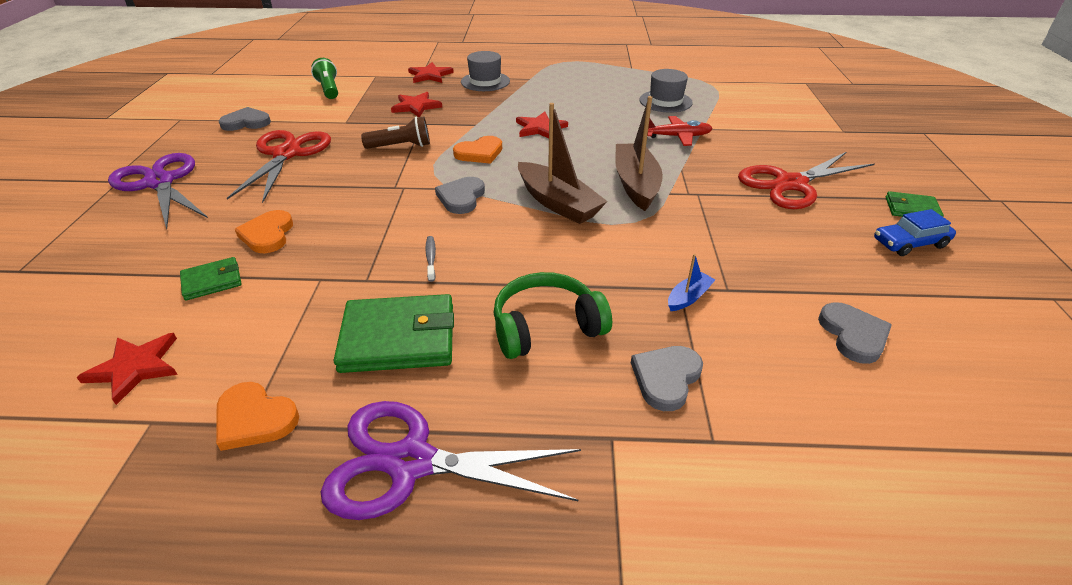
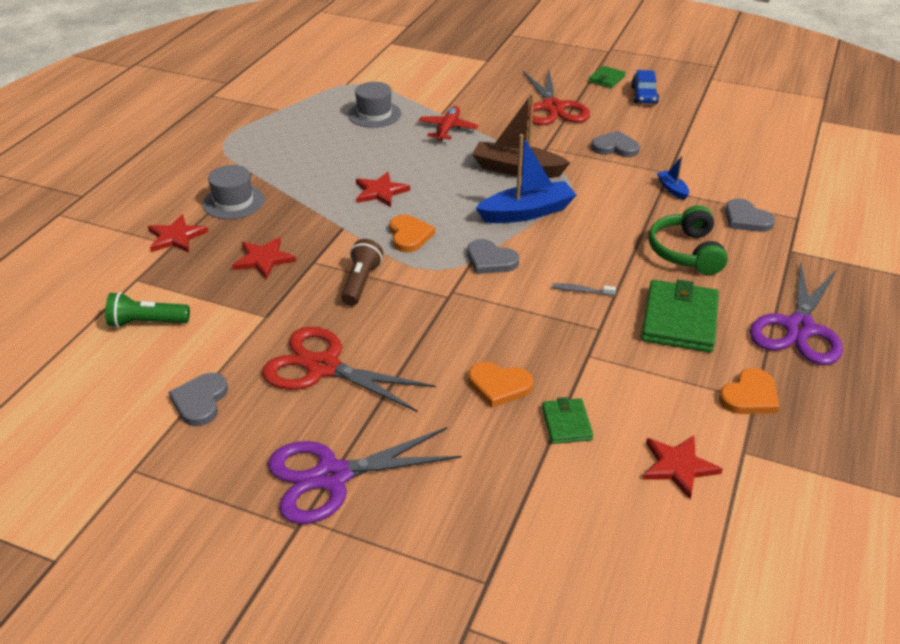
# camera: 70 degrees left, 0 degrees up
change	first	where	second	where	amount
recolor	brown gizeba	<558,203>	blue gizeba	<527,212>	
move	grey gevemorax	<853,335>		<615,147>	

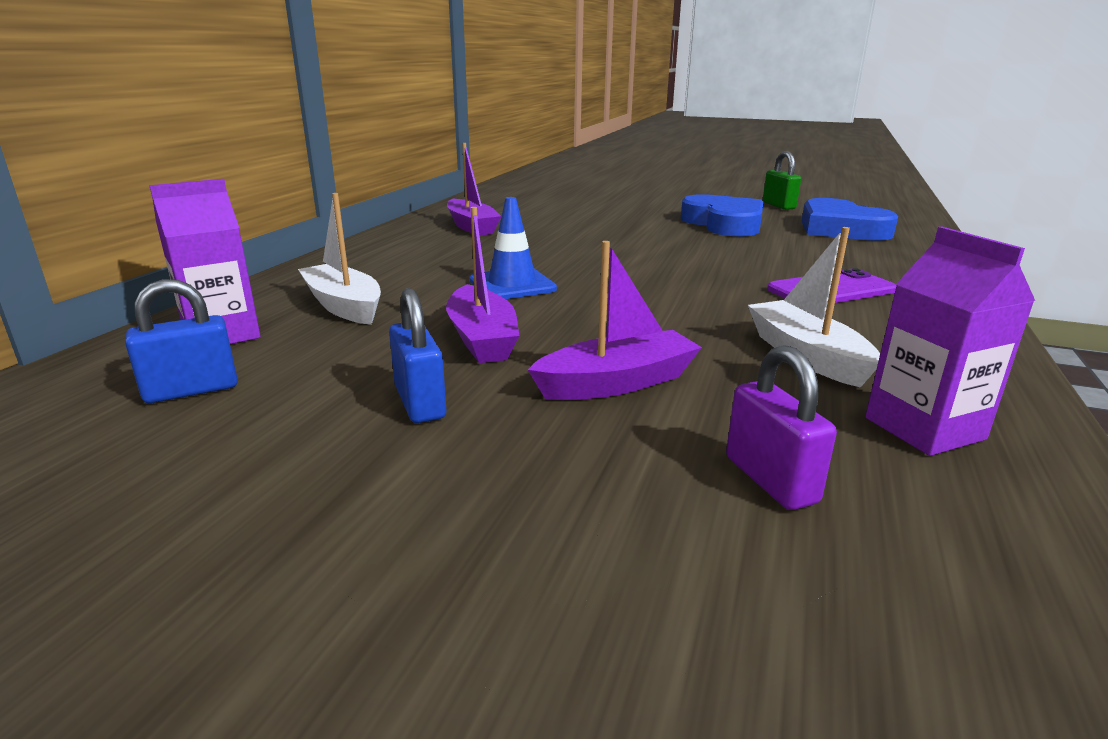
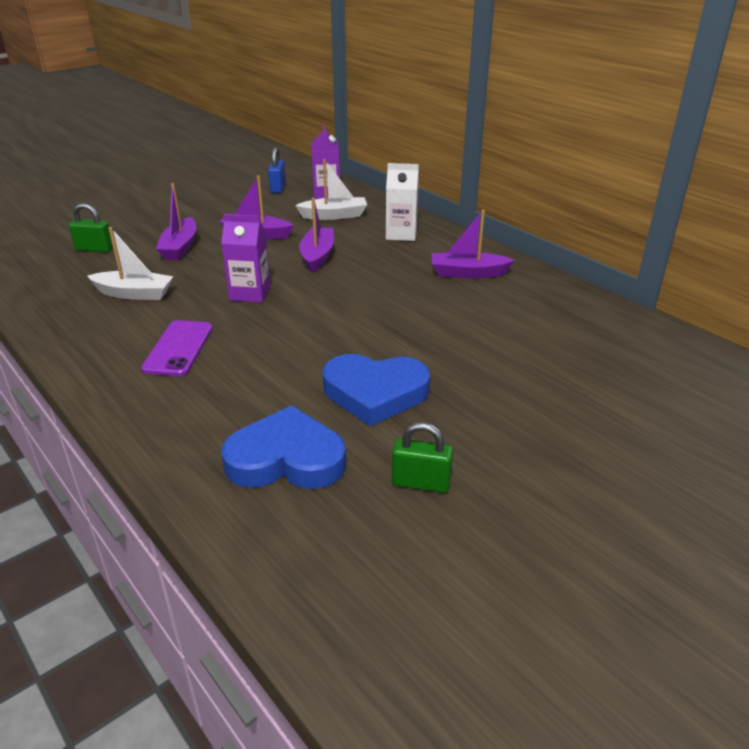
# camera: 120 degrees right, 10 degrees up
change	first	where	second	where	amount
delete	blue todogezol	<420,403>			
replace	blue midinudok	<512,285>	purple gizeba	<317,256>	
recolor	purple todogezol	<770,480>	green todogezol	<94,249>	
move	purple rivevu	<924,428>		<250,293>	
insert			white rivevu	<401,234>	

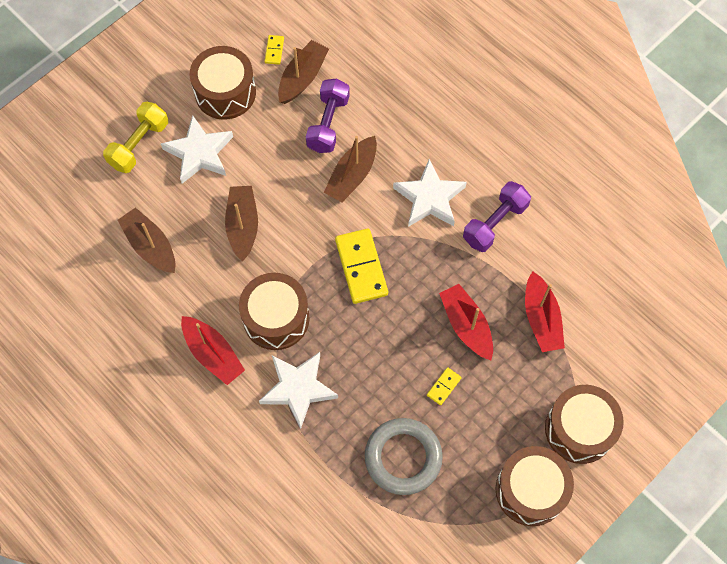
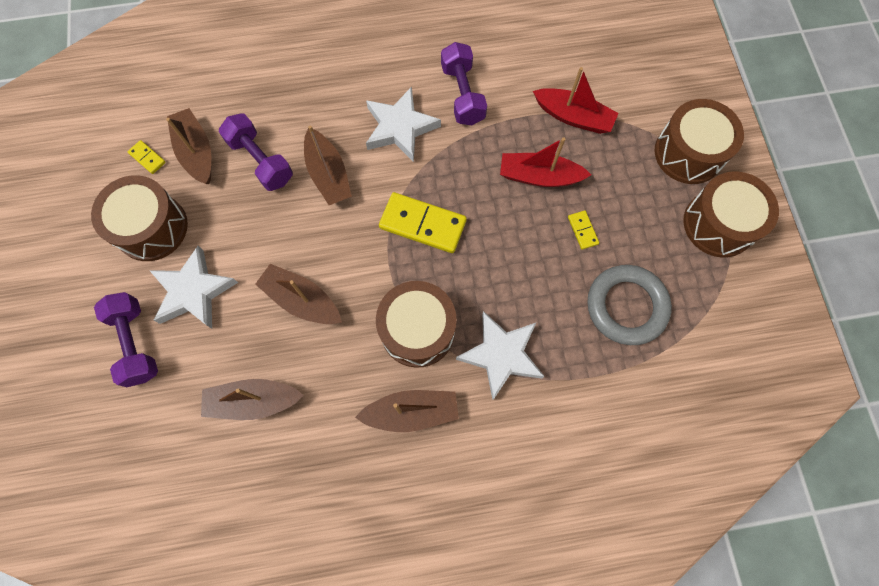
# camera: 55 degrees left, 5 degrees up
change	first	where	second	where	amount
recolor	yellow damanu	<139,145>	purple damanu	<136,343>	
recolor	red gizeba	<213,354>	brown gizeba	<411,412>	

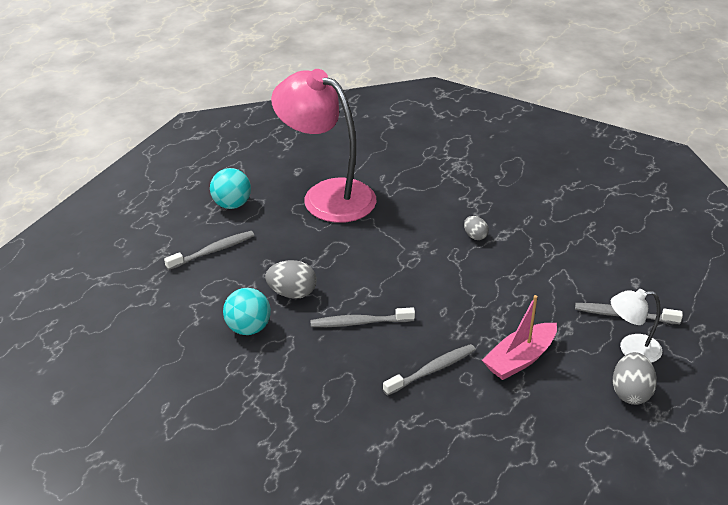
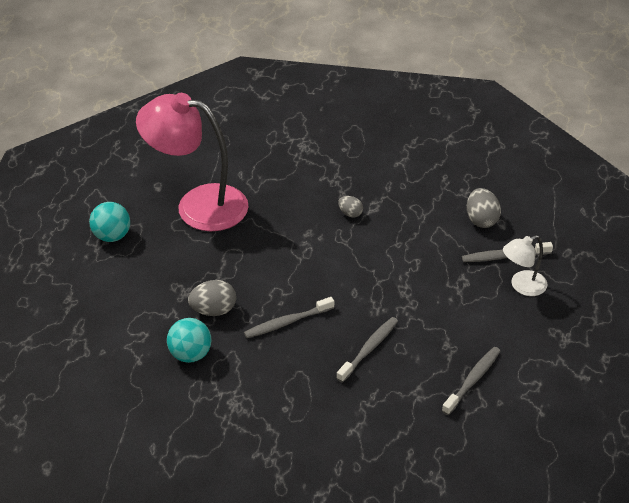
# camera: 20 degrees left, 5 degrees up
change	first	where	second	where	amount
move	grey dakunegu	<213,251>		<472,380>	
delete	pink gizeba	<520,359>			
move	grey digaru	<630,393>		<481,220>	

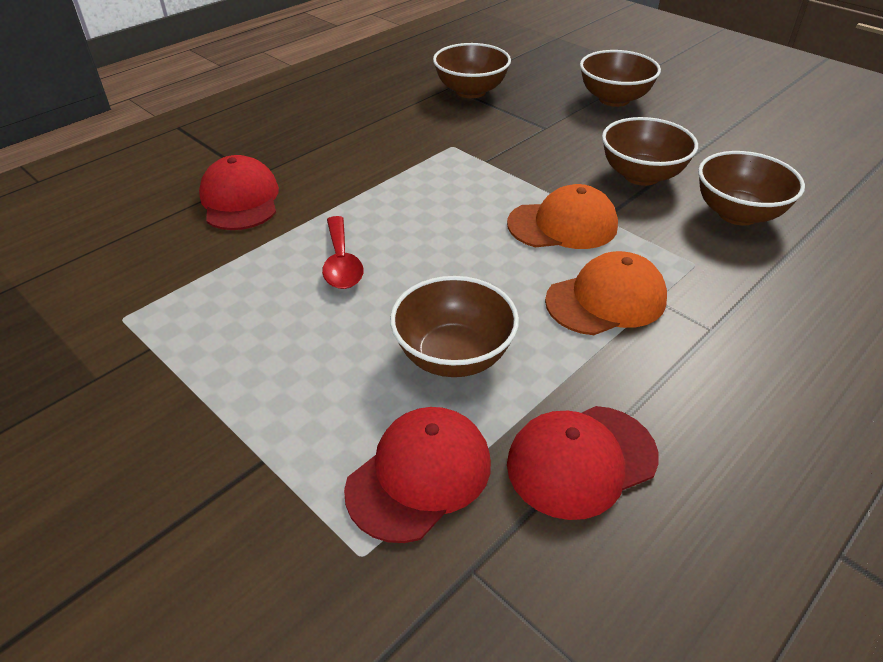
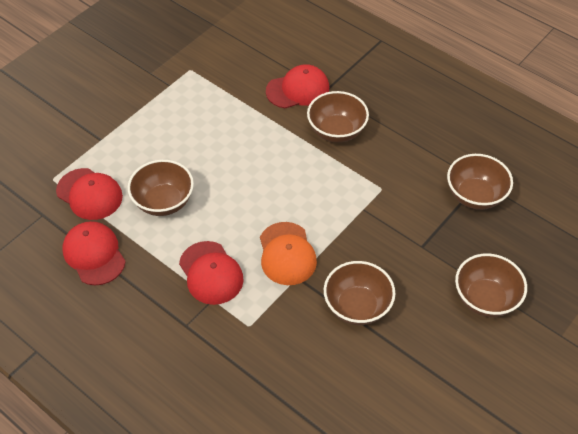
# camera: 85 degrees right, 10 degrees up
change	first	where	second	where	amount
delete	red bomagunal	<341,263>			
recolor	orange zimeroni	<606,300>	red zimeroni	<211,273>	
move	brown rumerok	<737,214>		<336,131>	

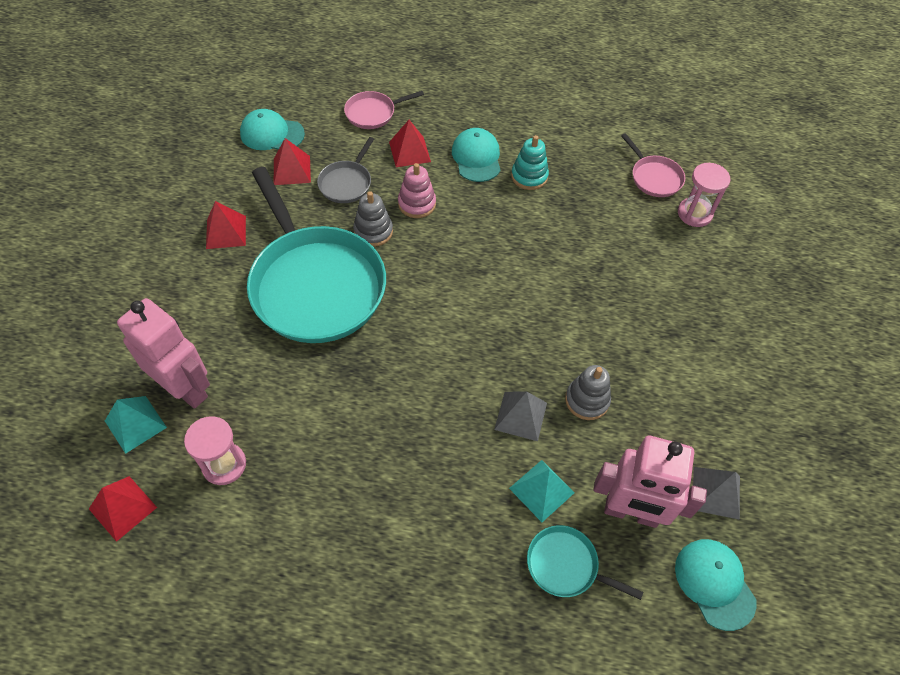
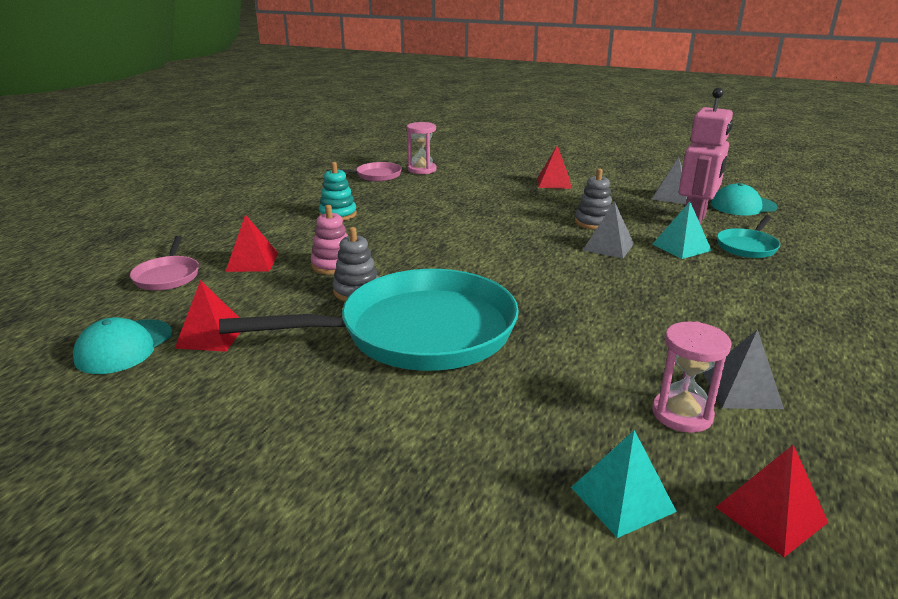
# camera: 75 degrees left, 30 degrees down
change	first	where	second	where	amount
delete	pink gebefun	<185,388>			
move	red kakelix	<226,232>		<554,183>	
delete	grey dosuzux	<346,183>			
delete	turquoise zimeroni	<476,157>			
insert			grey kakelix	<741,390>	

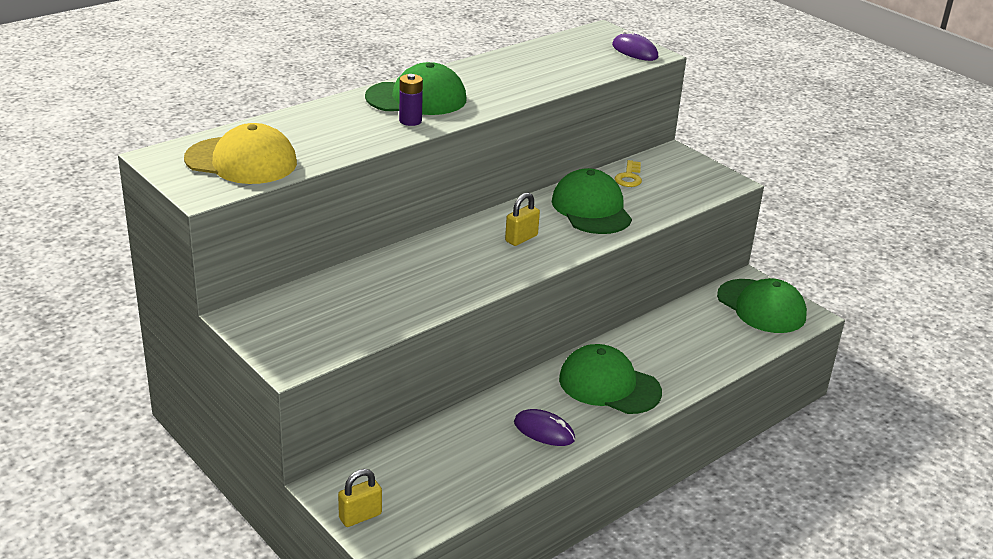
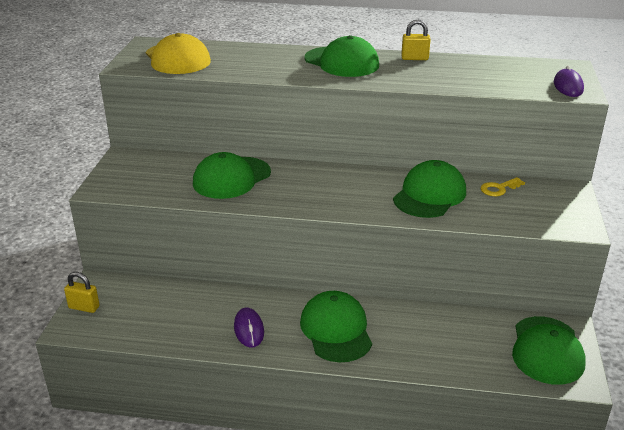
# camera: 50 degrees right, 0 degrees up
change	first	where	second	where	amount
delete	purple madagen	<410,121>			
move	yellow todogezol	<521,238>		<414,58>	
insert			green zimeroni	<231,178>	

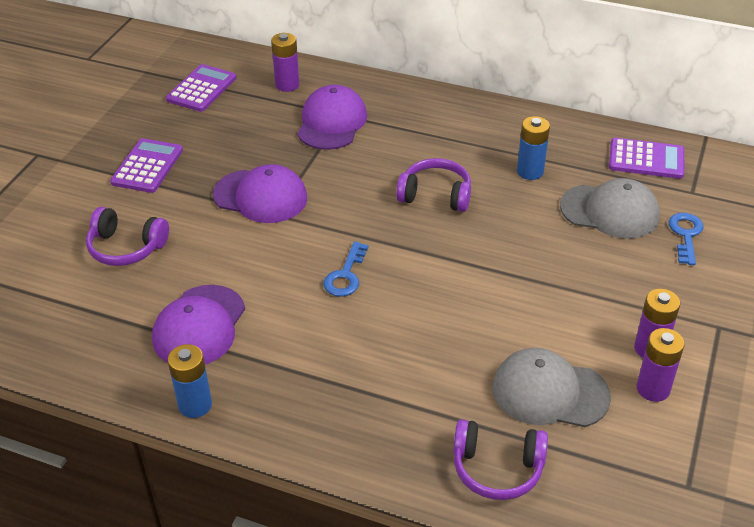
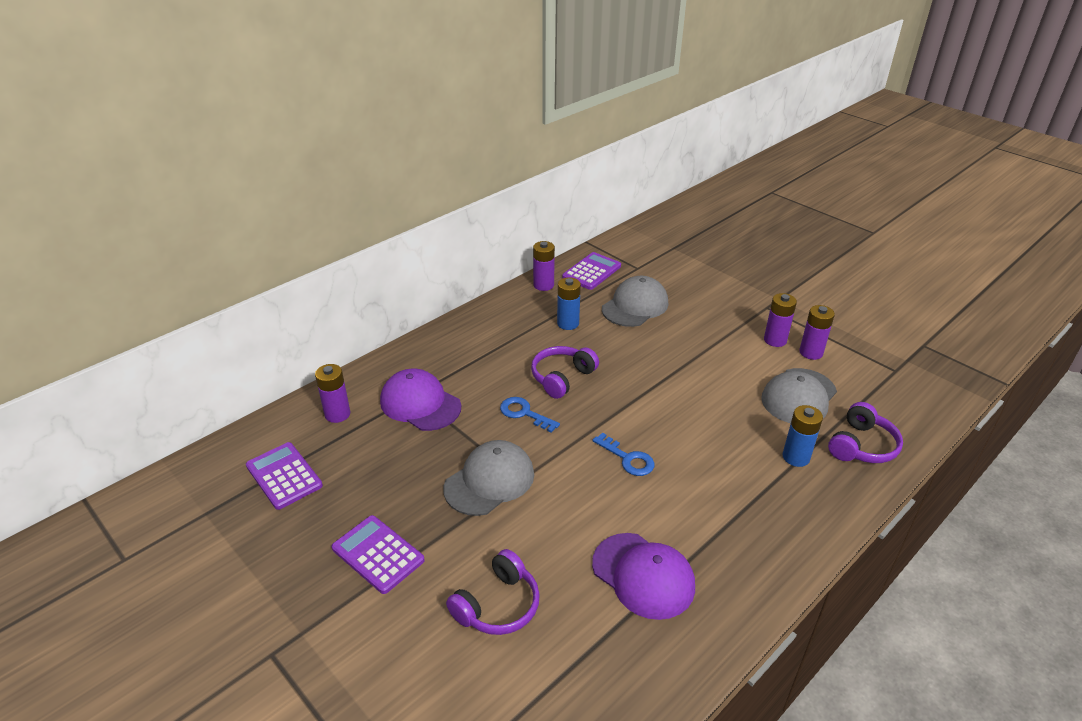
# camera: 65 degrees left, 5 degrees down
change	first	where	second	where	amount
move	blue madagen	<195,405>		<796,457>	
recolor	purple zimeroni	<260,196>	grey zimeroni	<489,481>	
move	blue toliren	<685,235>		<524,413>	
insert			purple madagen	<543,285>	

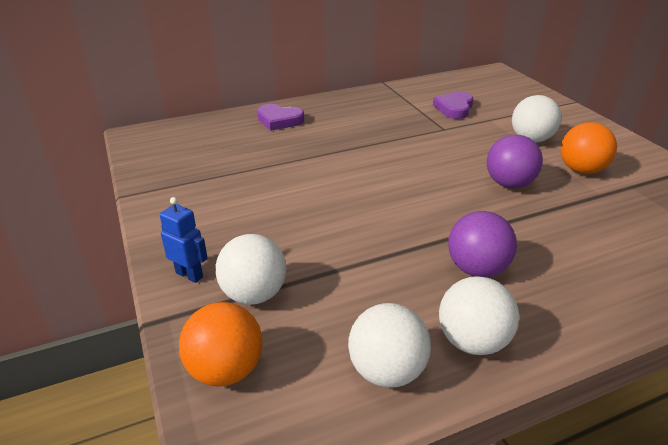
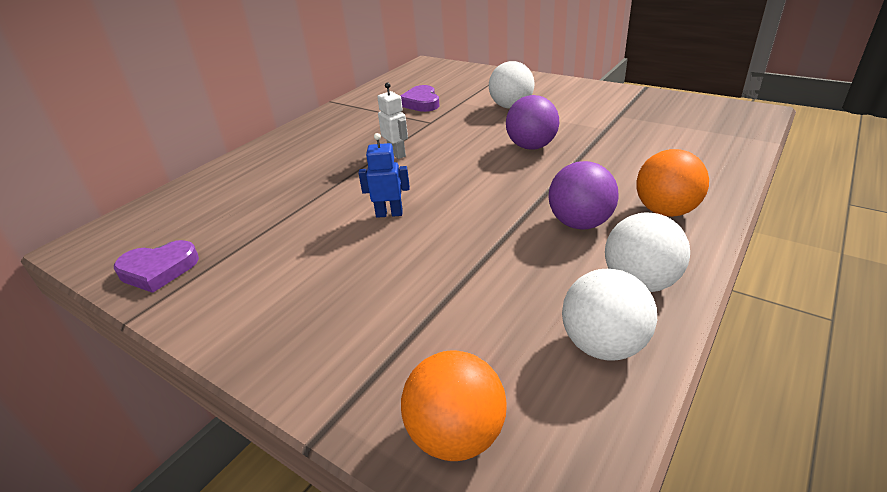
# camera: 30 degrees left, 0 degrees up
change	first	where	second	where	amount
move	blue gebefun	<189,274>		<389,214>	
delete	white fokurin	<254,294>			
move	purple gevemorax	<279,120>		<158,270>	
move	orange fokurin	<581,170>		<665,211>	
insert			white gebefun	<397,154>	

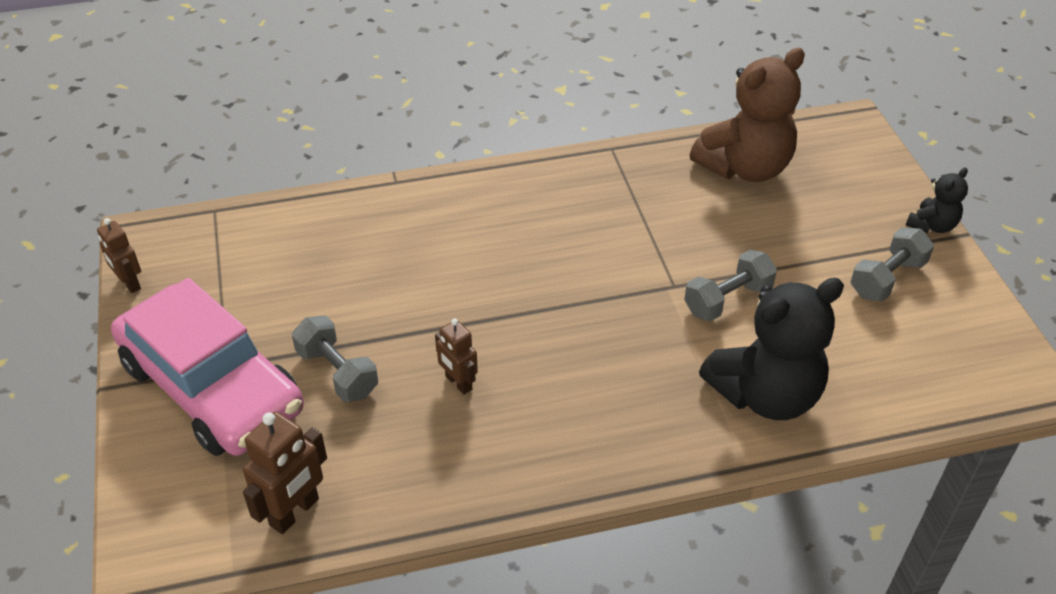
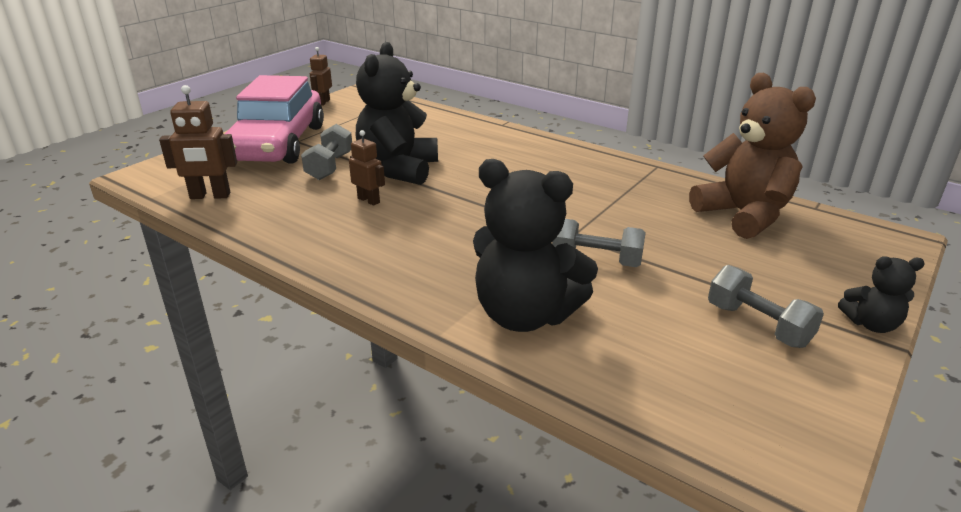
# camera: 50 degrees right, 15 degrees down
change	first	where	second	where	amount
rotate	brown gebefun	<458,383>		<369,200>	120 degrees clockwise
rotate	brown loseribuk	<745,167>		<743,215>	135 degrees counterclockwise
rotate	grey damanu	<887,278>		<758,325>	45 degrees clockwise
insert			black loseribuk	<398,169>	

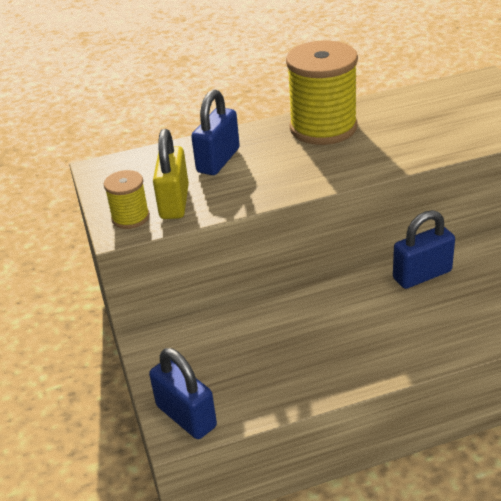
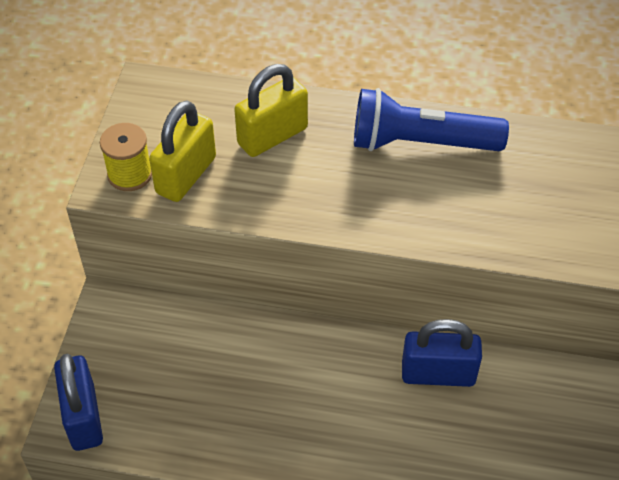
# camera: 25 degrees right, 15 degrees up
change	first	where	second	where	amount
recolor	blue todogezol	<218,160>	yellow todogezol	<272,136>	
replace	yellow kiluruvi	<323,128>	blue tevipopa	<420,143>	

